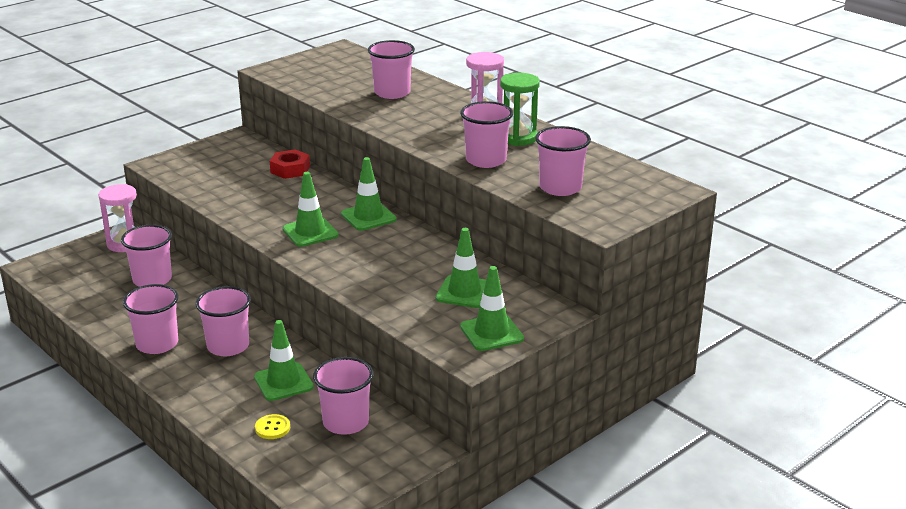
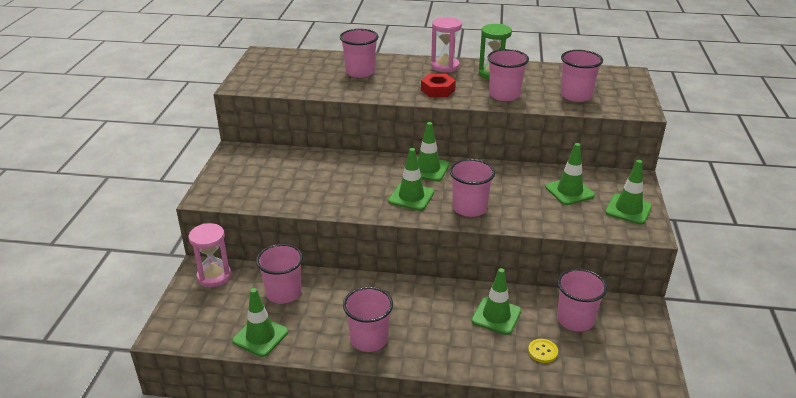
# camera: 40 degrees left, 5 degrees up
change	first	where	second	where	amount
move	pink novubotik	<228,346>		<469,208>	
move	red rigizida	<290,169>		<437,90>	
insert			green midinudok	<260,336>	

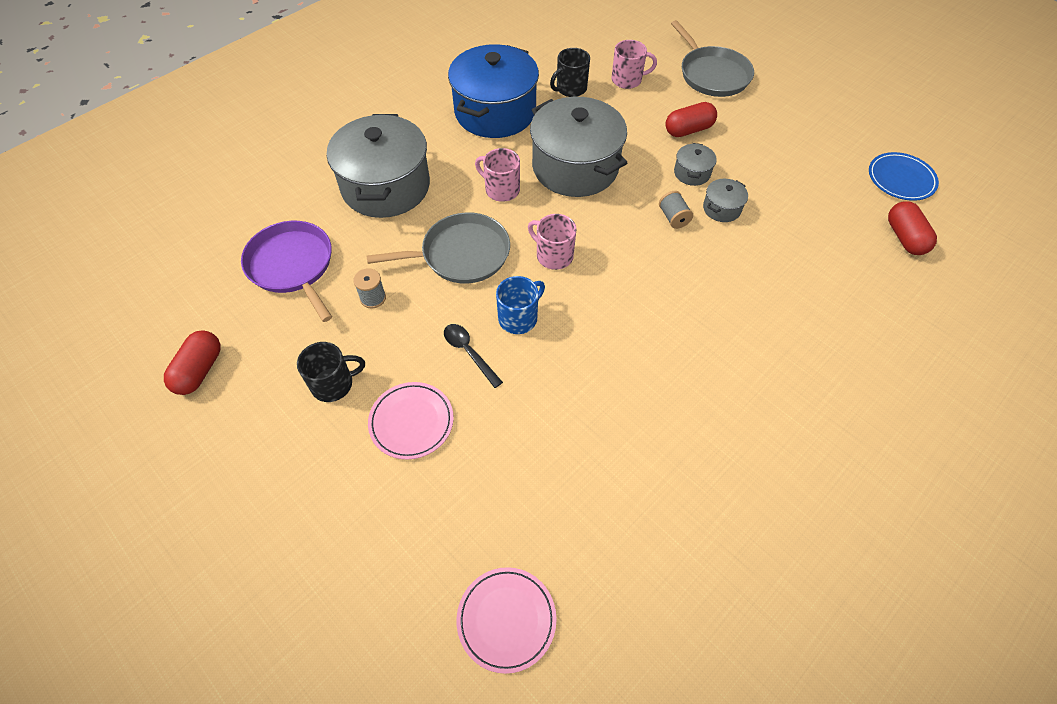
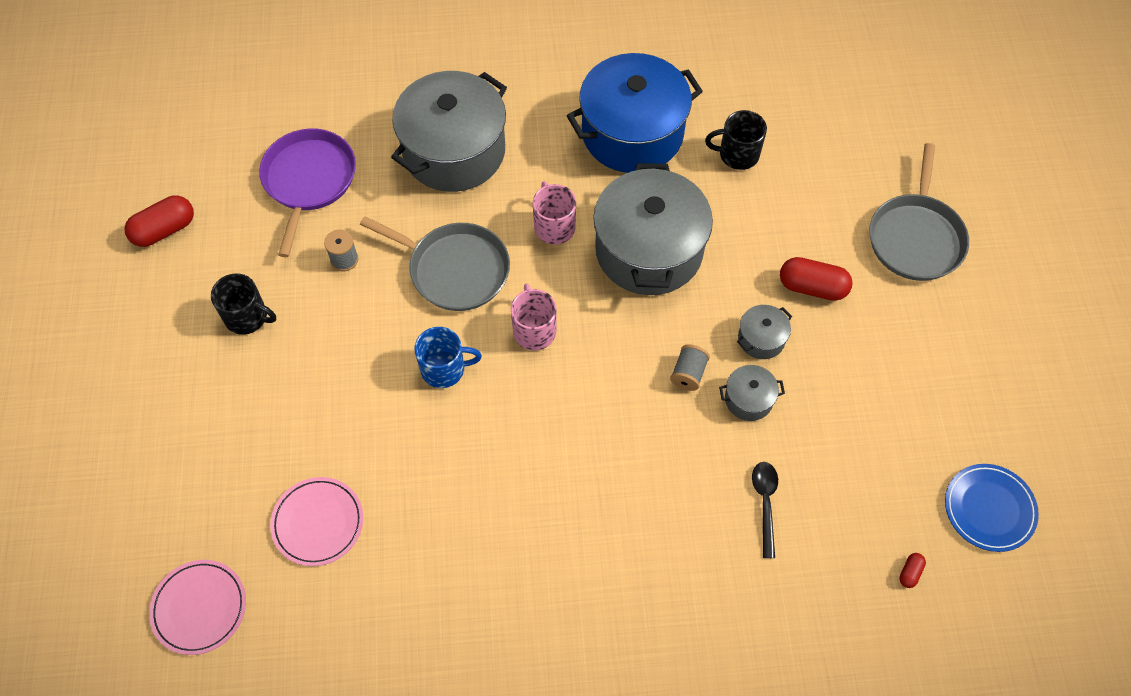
# camera: 40 degrees right, 5 degrees up
change	first	where	second	where	amount
move	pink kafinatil	<411,422>		<318,523>	
move	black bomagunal	<469,352>		<765,503>	
delete	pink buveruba	<627,80>			
resize	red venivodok	<904,238>		<910,572>	x0.47

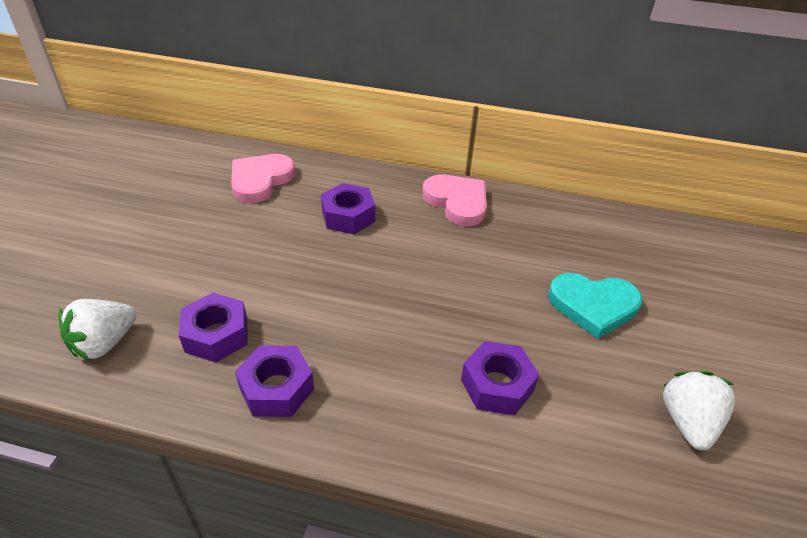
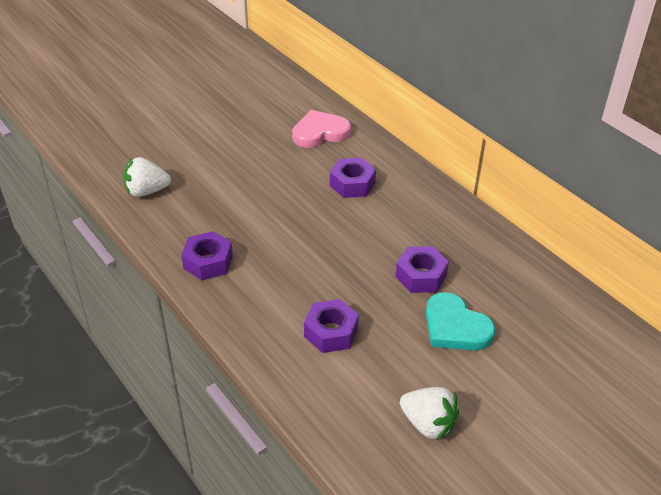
# camera: 40 degrees right, 0 degrees up
change	first	where	second	where	amount
move	purple rigizida	<216,335>		<421,276>	
delete	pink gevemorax	<457,202>			
rotate	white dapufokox	<688,422>		<428,424>	75 degrees clockwise

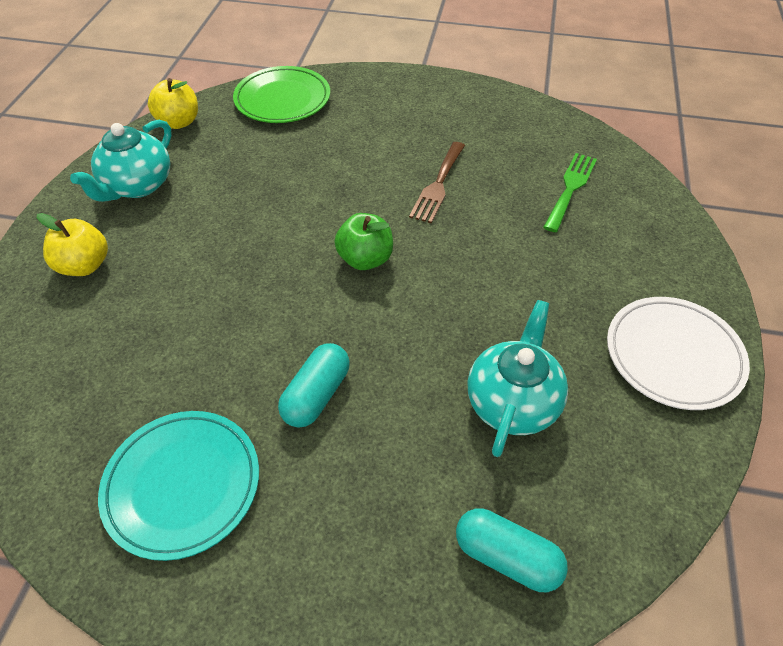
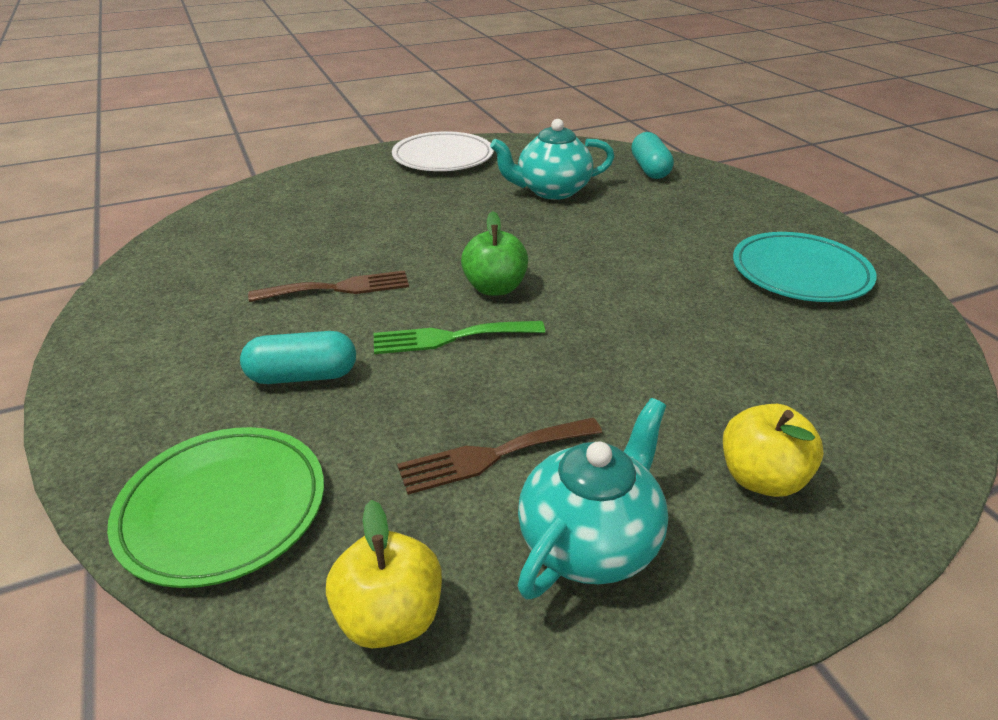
# camera: 125 degrees left, 15 degrees down
change	first	where	second	where	amount
rotate	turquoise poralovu	<137,186>		<590,541>	45 degrees counterclockwise
move	turquoise venivodok	<316,395>		<303,376>	
move	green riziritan	<570,188>		<450,337>	
insert			brown riziritan	<492,456>	

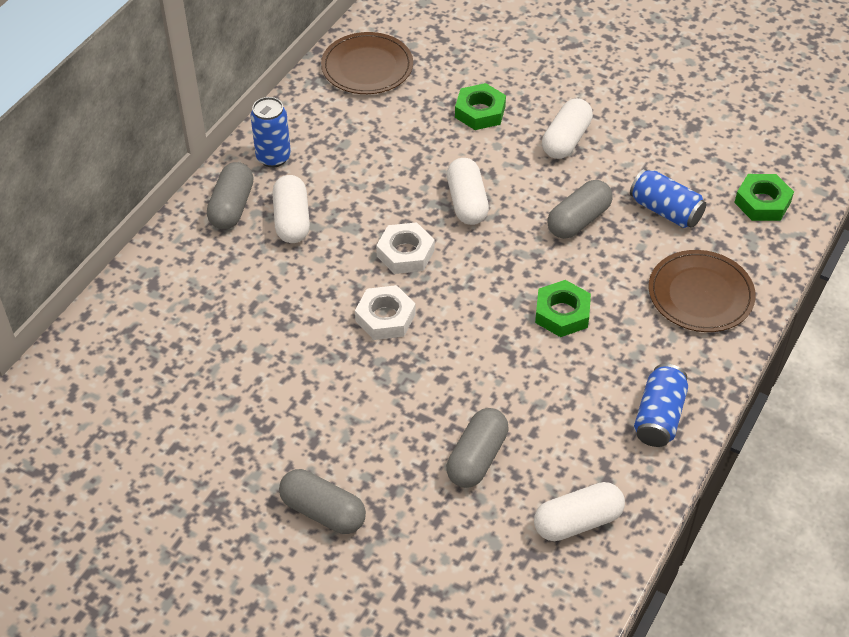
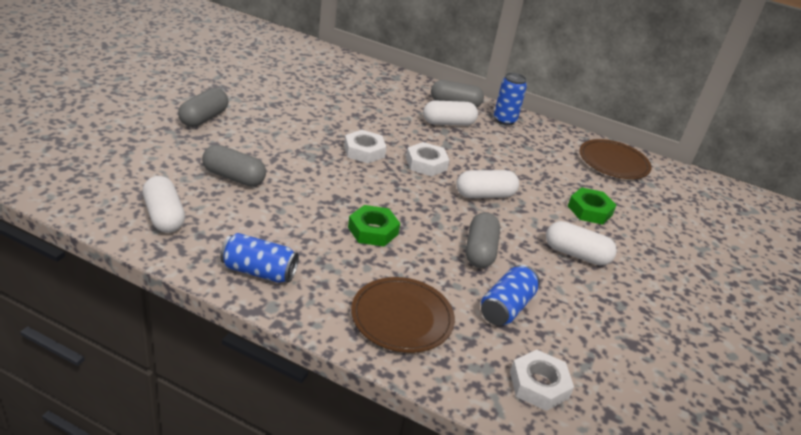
# camera: 80 degrees right, 15 degrees down
change	first	where	second	where	amount
rotate	grey venivodok	<578,220>		<479,251>	60 degrees clockwise
recolor	green rigizida	<762,202>	white rigizida	<539,385>	

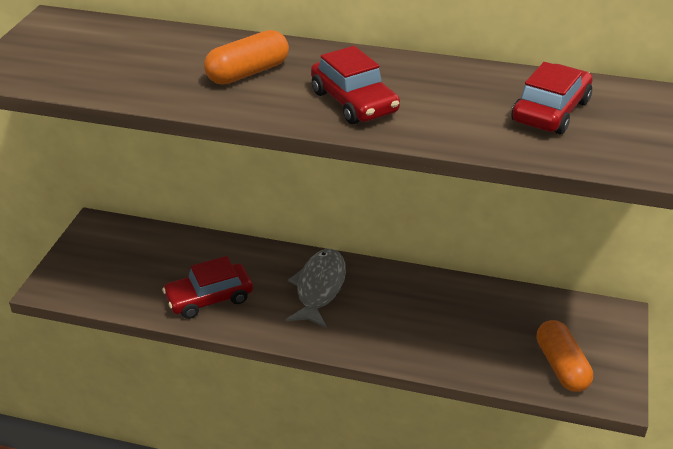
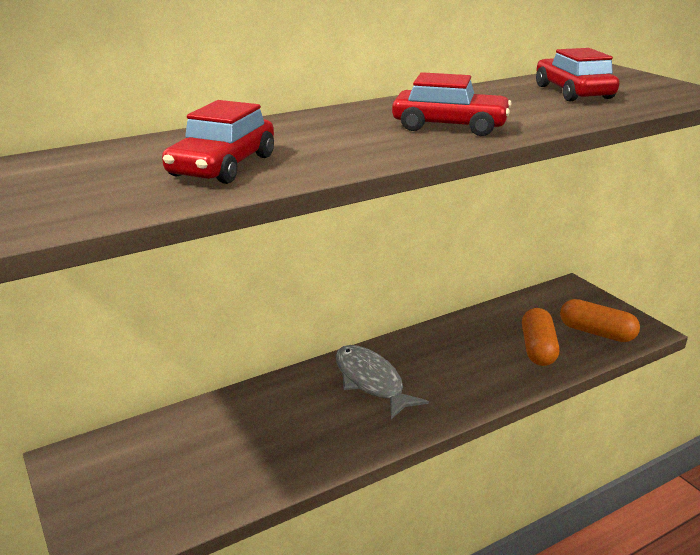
# camera: 45 degrees left, 10 degrees down
change	first	where	second	where	amount
move	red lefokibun	<209,298>		<223,166>	
move	orange venivodok	<248,73>		<538,348>	

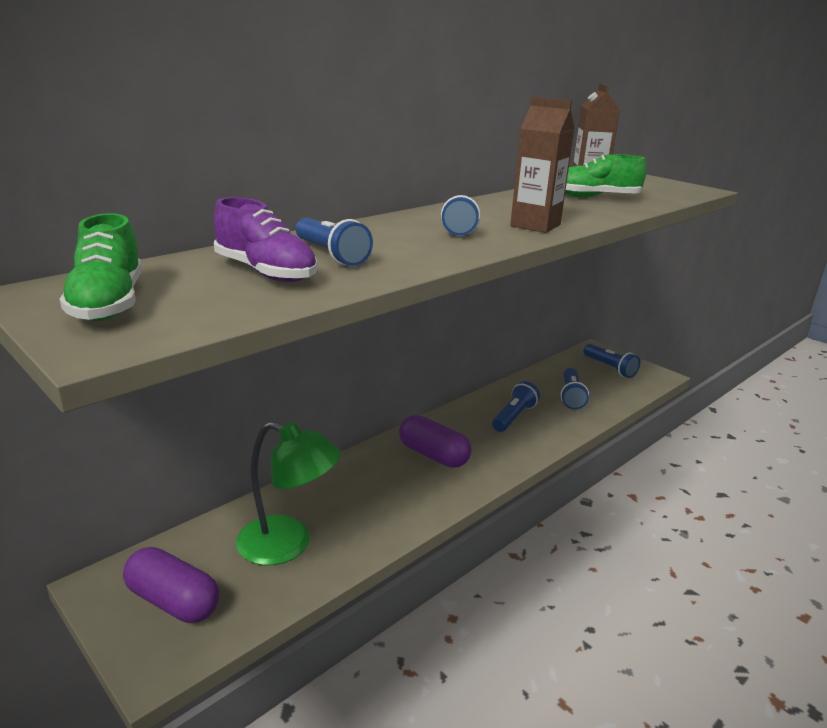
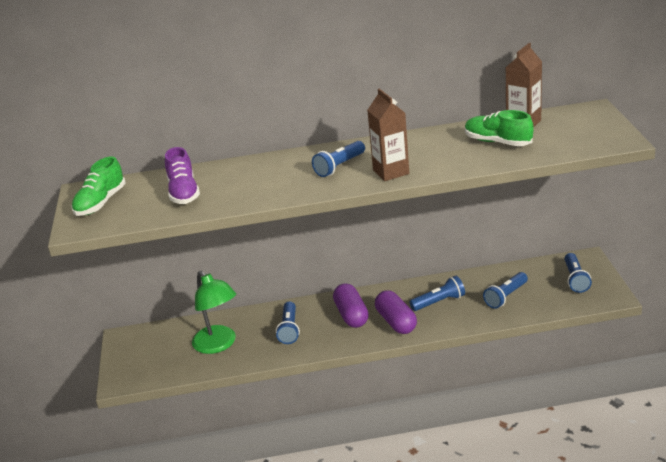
# camera: 40 degrees right, 5 degrees up
change	first	where	second	where	amount
move	purple venivodok	<173,601>		<396,322>	
move	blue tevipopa	<331,255>		<289,329>	

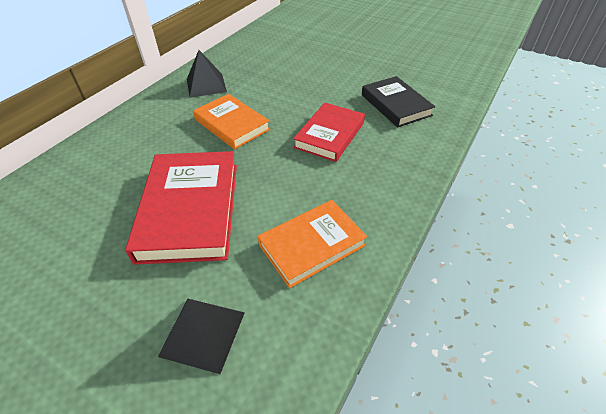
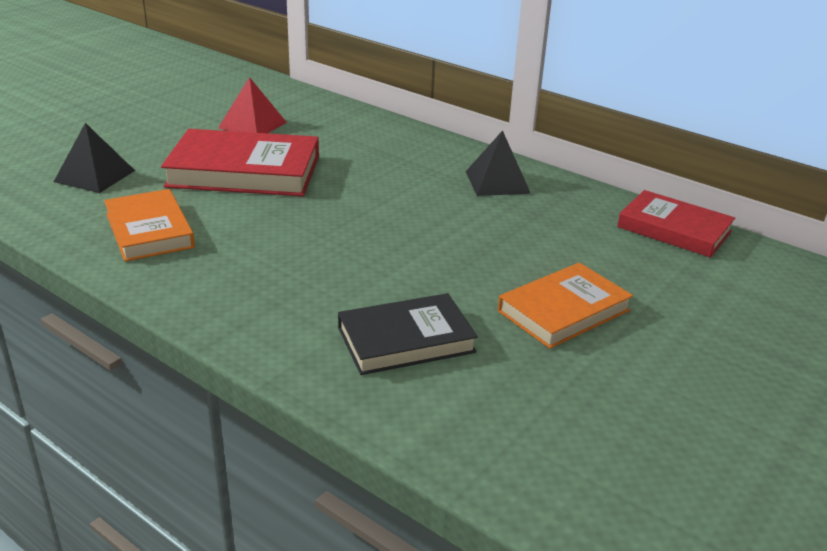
# camera: 95 degrees right, 15 degrees down
change	first	where	second	where	amount
move	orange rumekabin	<232,124>		<564,311>	
move	red rumekabin	<329,135>		<674,229>	
insert			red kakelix	<252,125>	

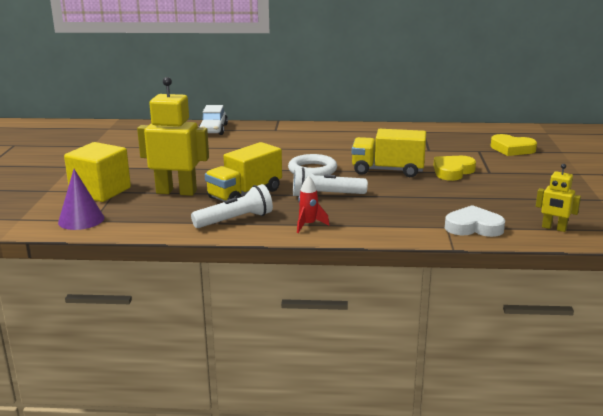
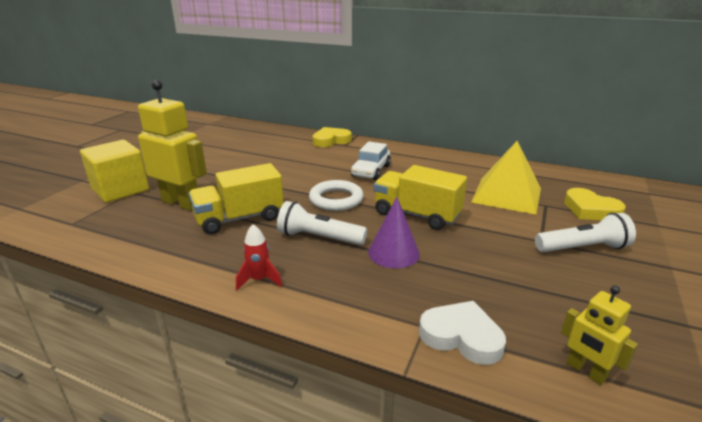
# camera: 20 degrees right, 5 degrees up
change	first	where	second	where	amount
move	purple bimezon	<81,220>		<393,253>	
move	white tevipopa	<235,220>		<583,248>	
move	white lefokibun	<213,129>		<371,171>	
move	yellow gevemorax	<452,171>		<331,140>	
insert			yellow kakelix	<506,195>	

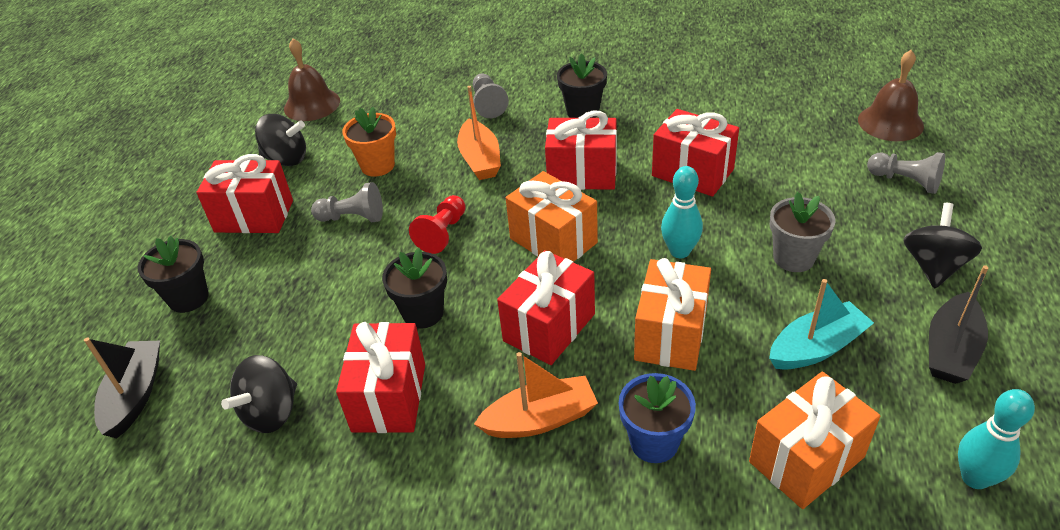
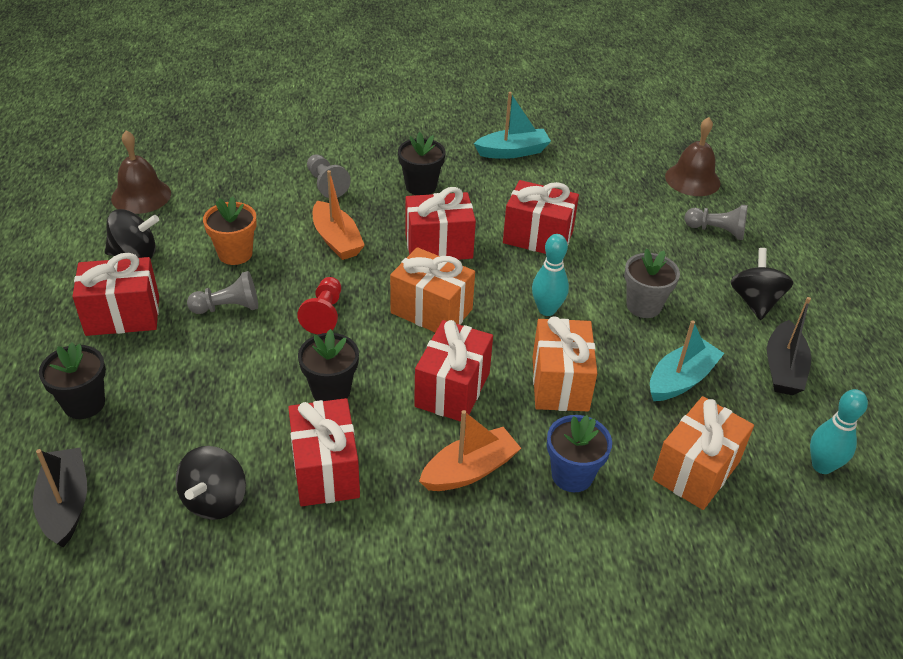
# camera: 20 degrees left, 0 degrees up
change	first	where	second	where	amount
insert			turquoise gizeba	<513,152>	

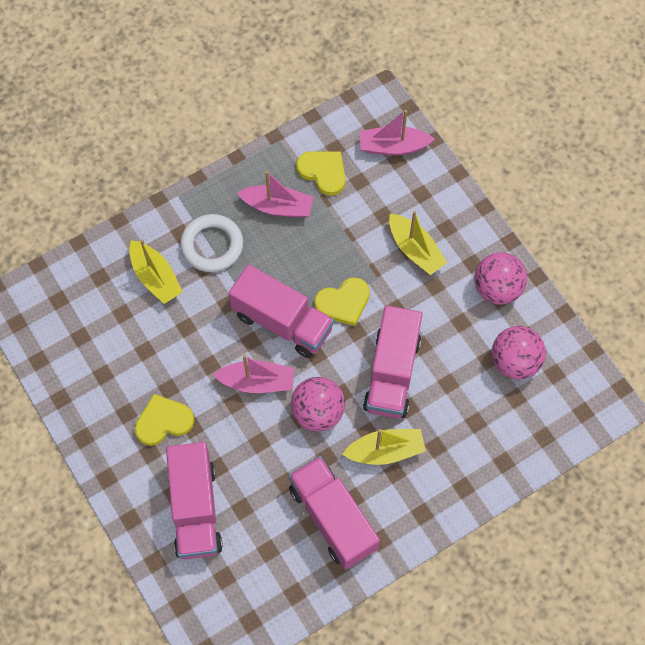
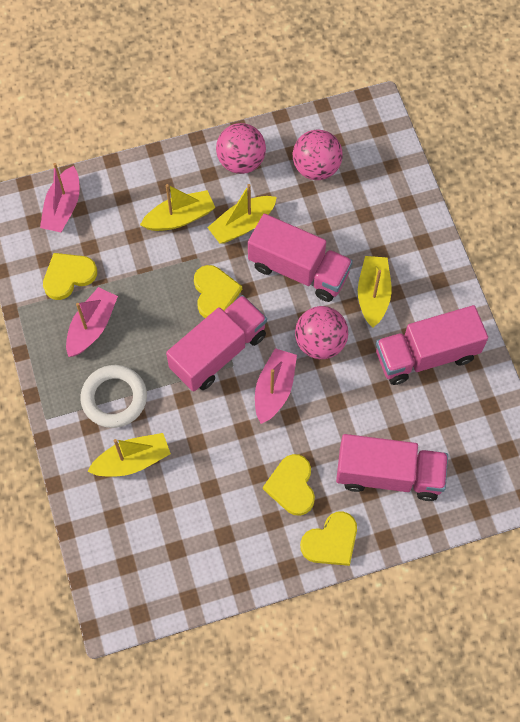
# camera: 75 degrees left, 0 degrees up
change	first	where	second	where	amount
insert			yellow gizeba	<242,225>	
insert			yellow gevemorax	<331,541>	

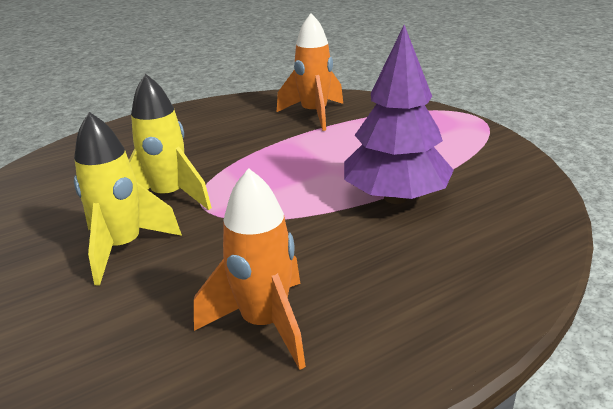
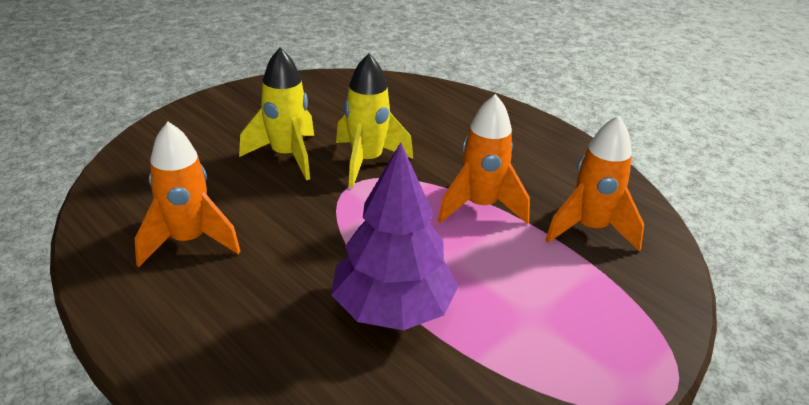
# camera: 75 degrees right, 5 degrees up
change	first	where	second	where	amount
insert			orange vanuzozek	<480,206>	

